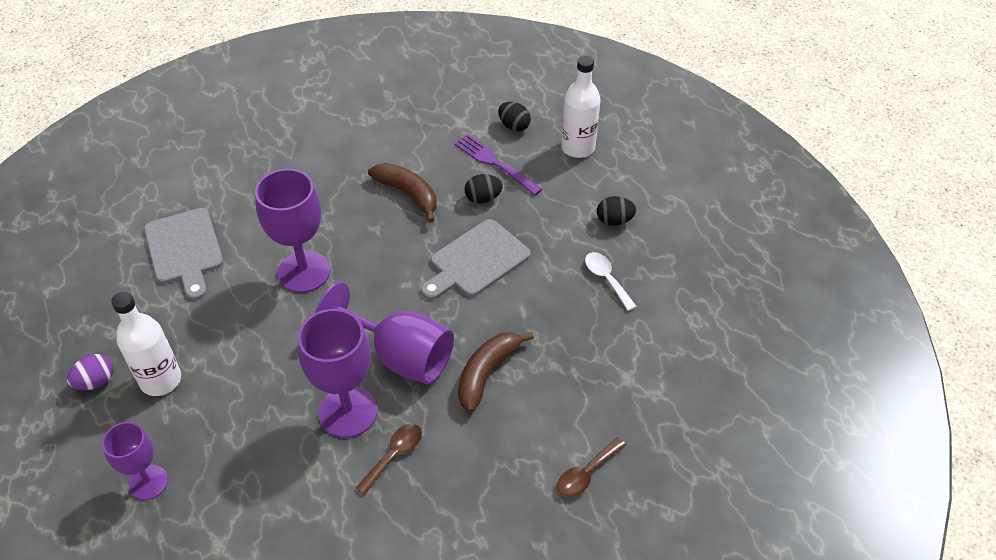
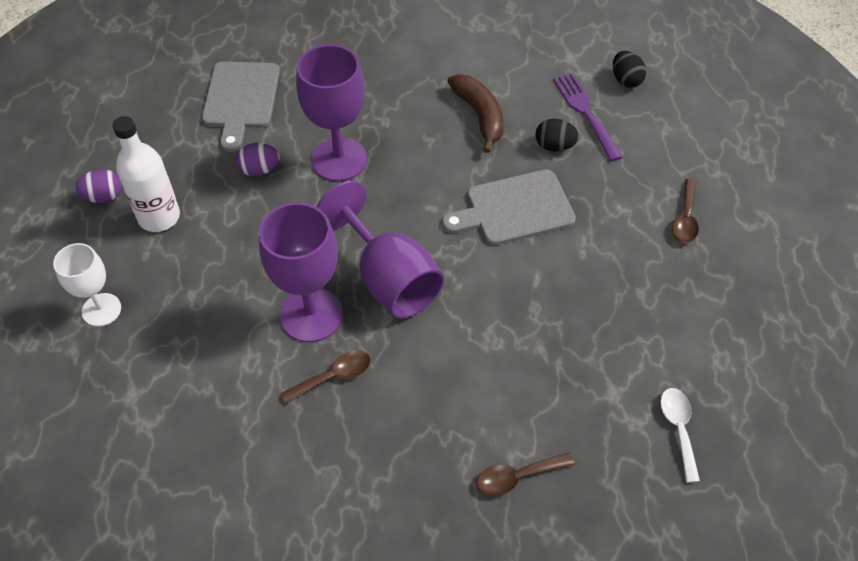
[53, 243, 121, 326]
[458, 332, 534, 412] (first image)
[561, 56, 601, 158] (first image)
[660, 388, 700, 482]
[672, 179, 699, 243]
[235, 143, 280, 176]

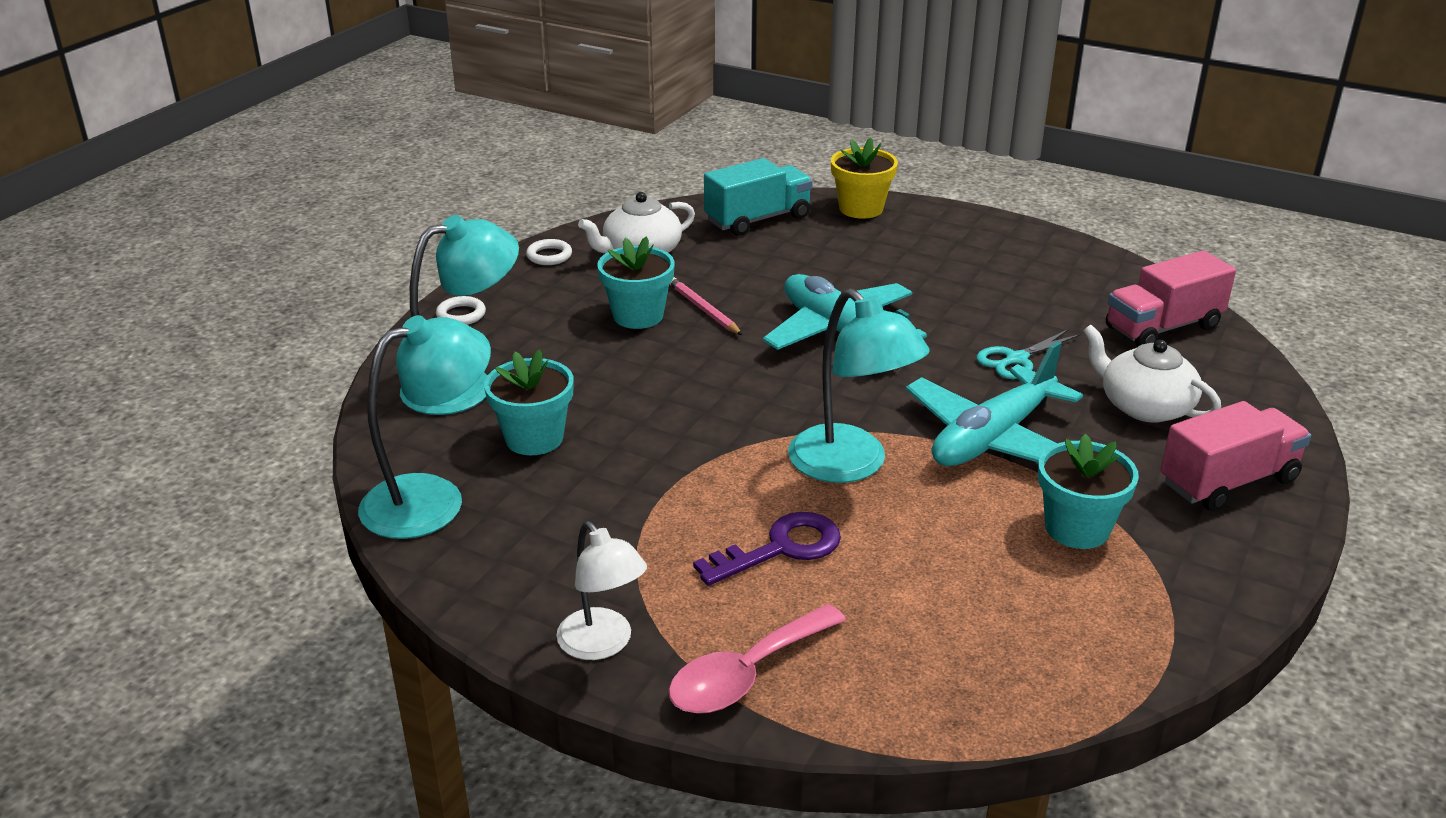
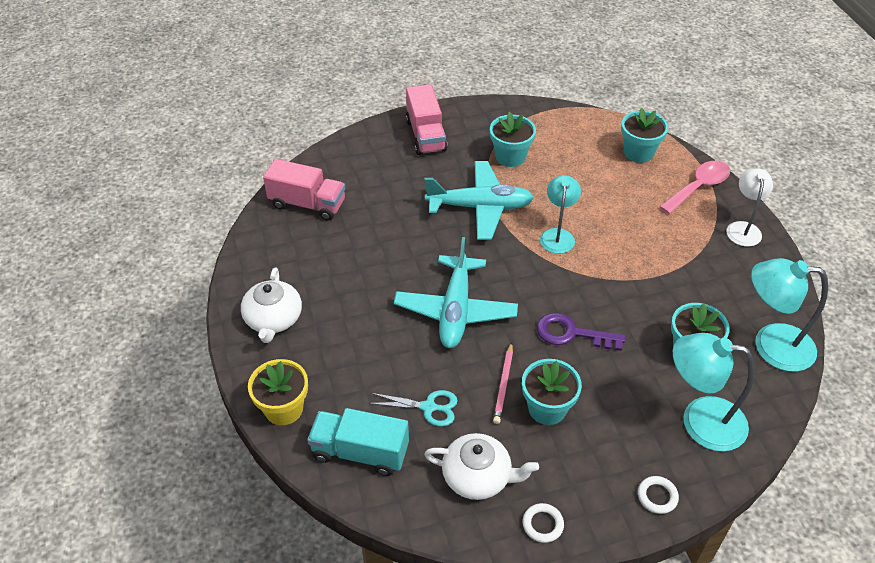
[660, 161, 730, 214]
[537, 313, 625, 351]
[540, 175, 581, 254]
[368, 390, 458, 426]
[241, 267, 302, 343]
[406, 84, 448, 155]
[621, 108, 668, 163]

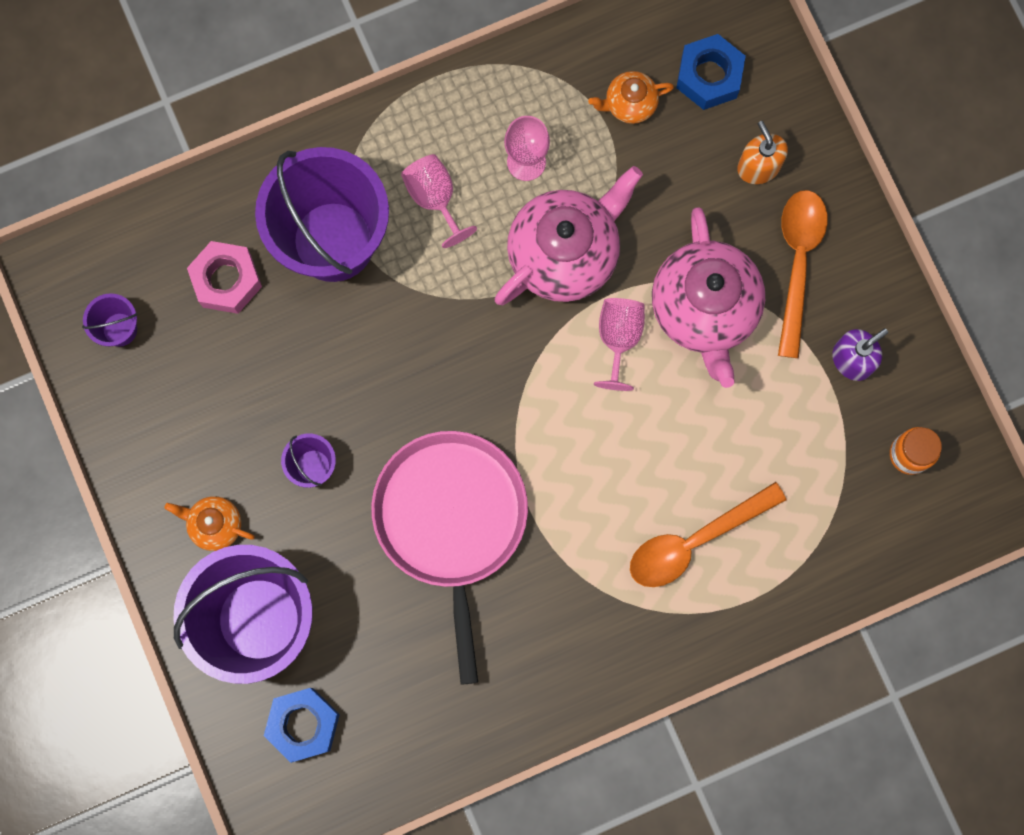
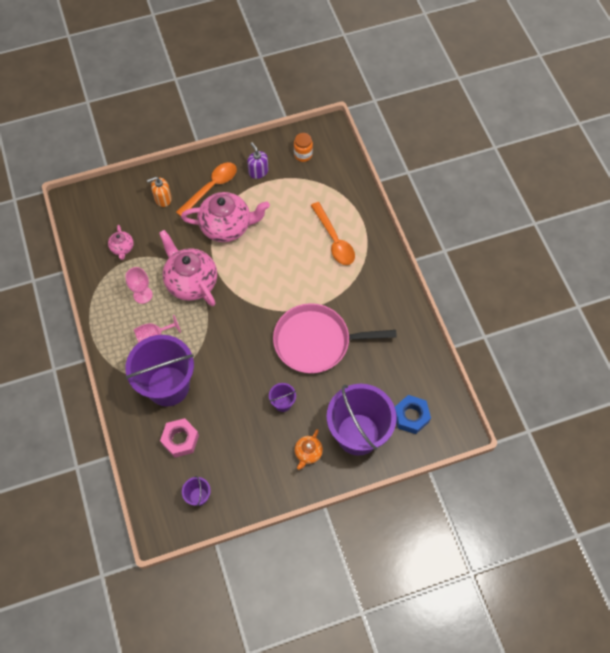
[108, 225, 134, 260]
[594, 298, 645, 391] (first image)
[676, 34, 746, 110] (first image)
[176, 162, 237, 216]

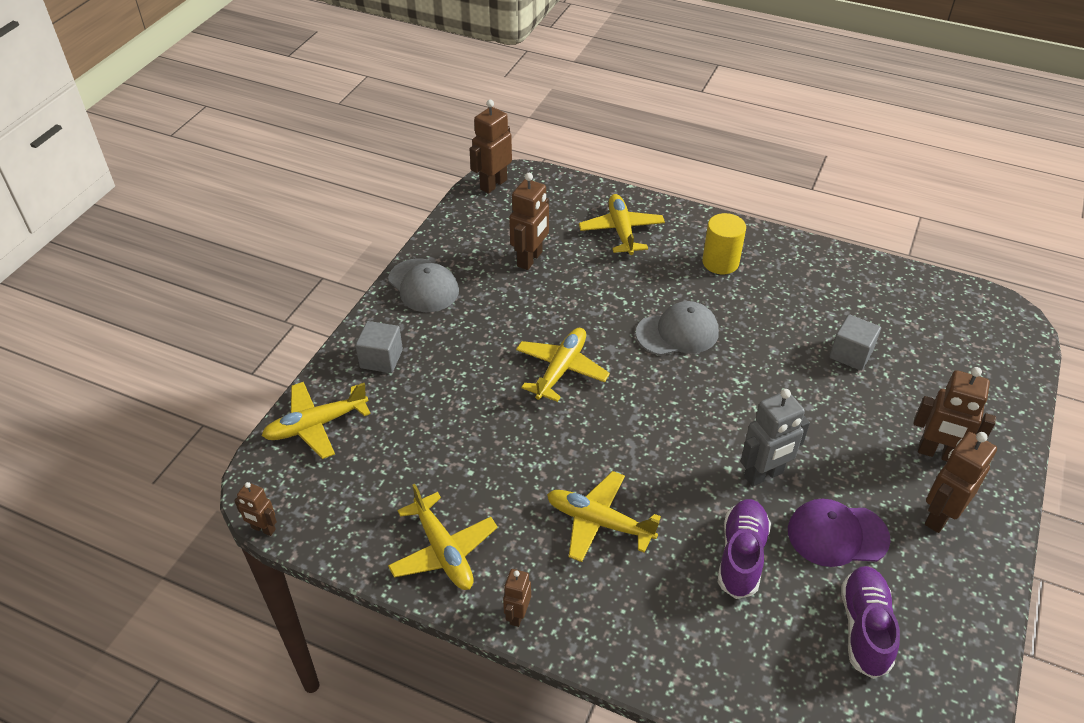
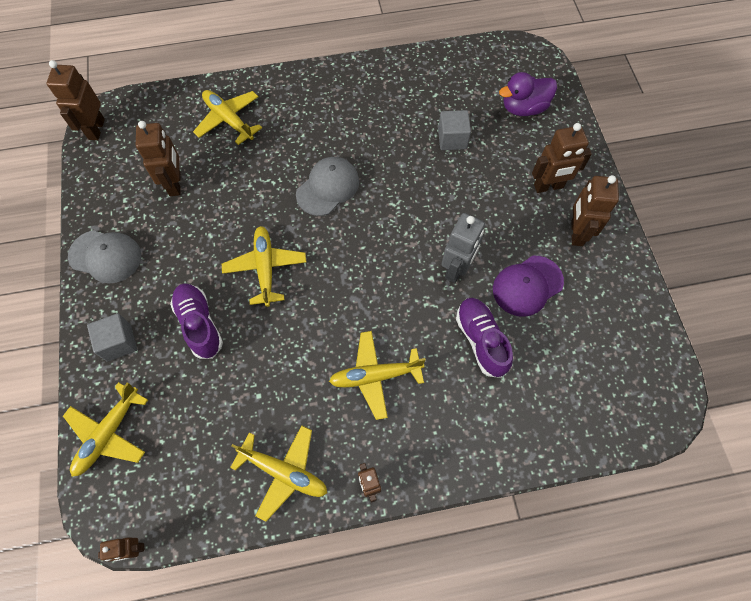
[702, 213, 746, 274] (first image)
[170, 283, 223, 359]
[499, 72, 557, 116]

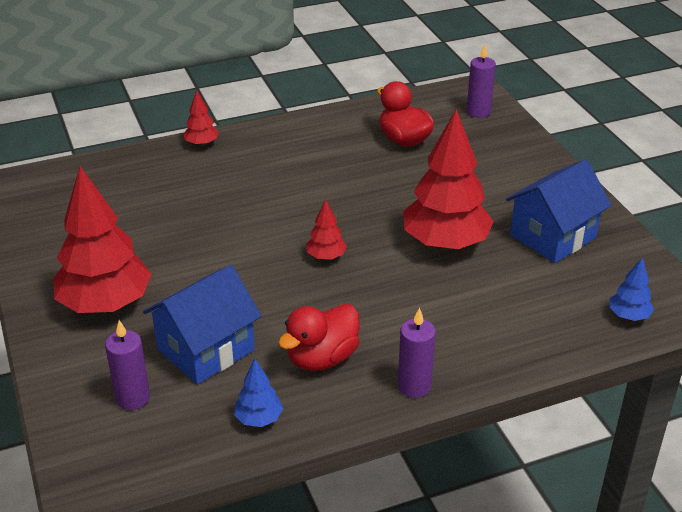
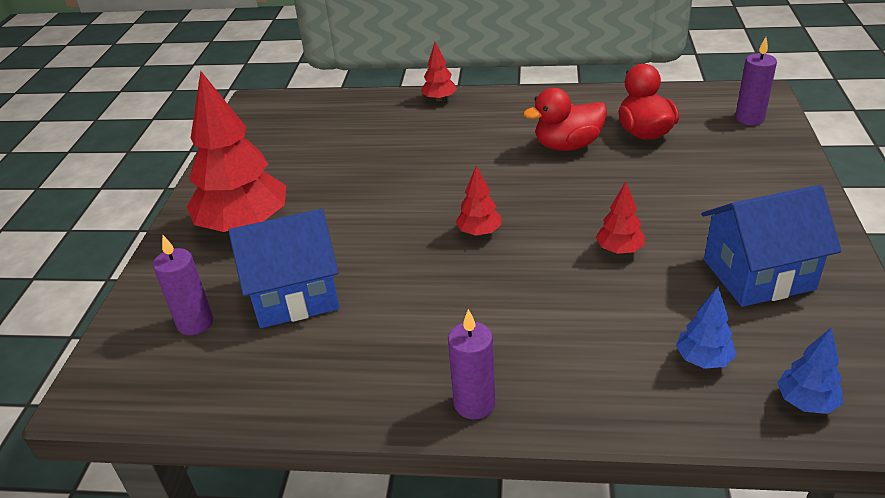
[676, 287, 736, 369]
[523, 88, 607, 151]
[595, 181, 645, 254]

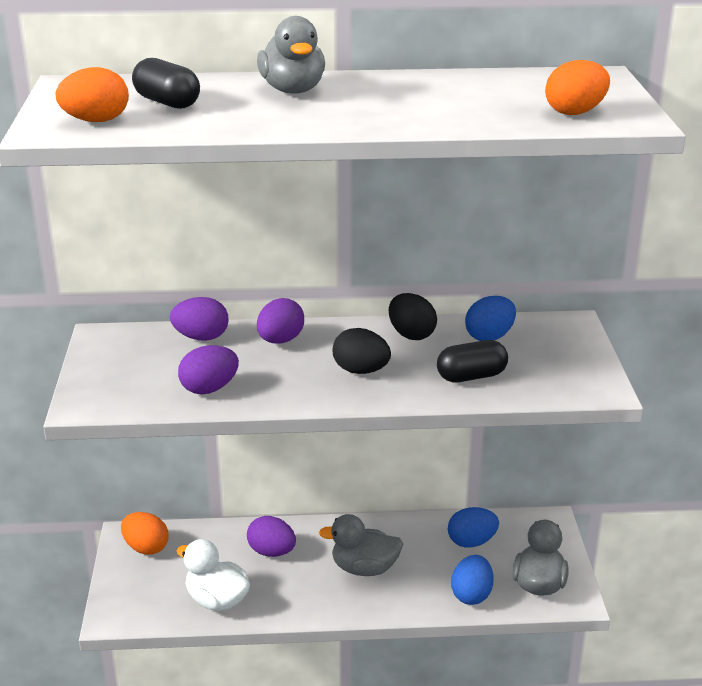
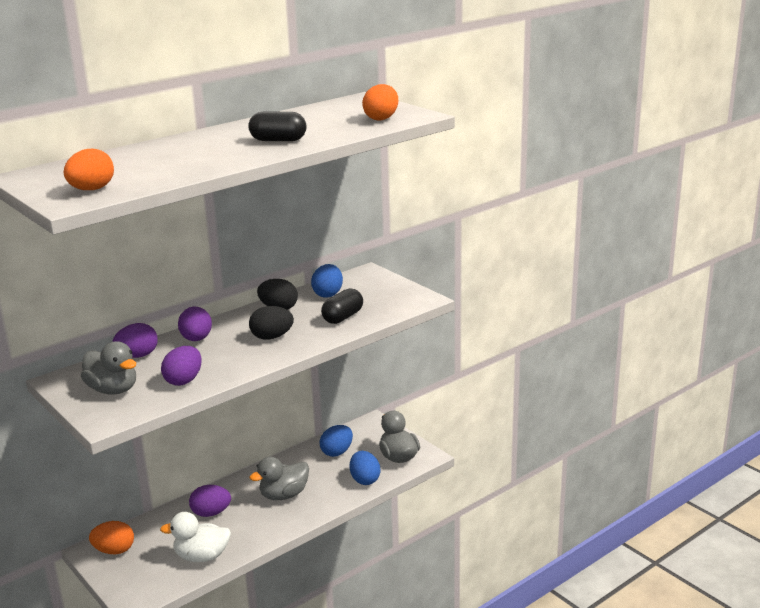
[248, 112, 306, 141]
[81, 341, 136, 395]

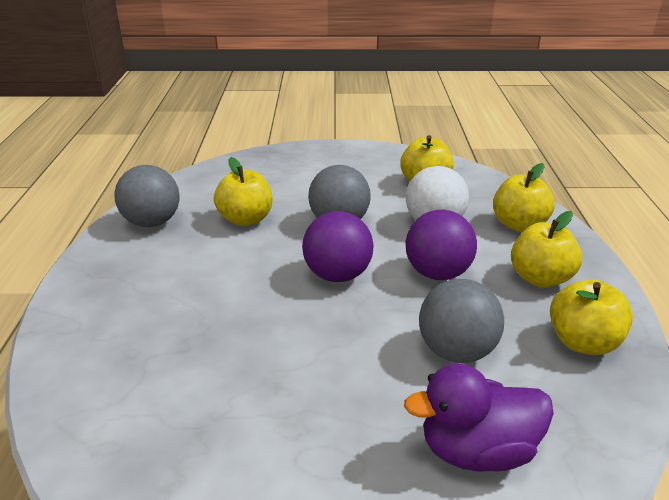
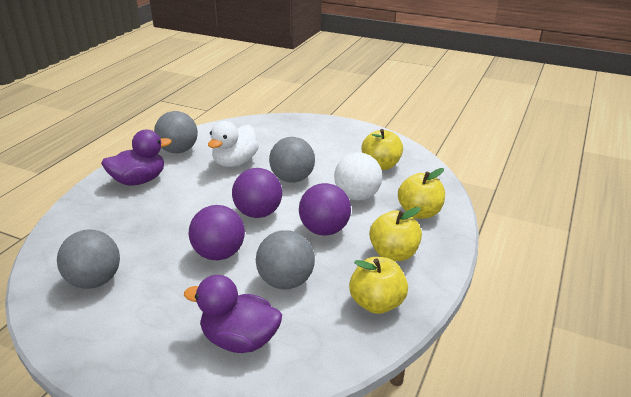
[208, 121, 259, 167]
[57, 229, 120, 289]
[101, 130, 172, 186]
[189, 205, 245, 260]

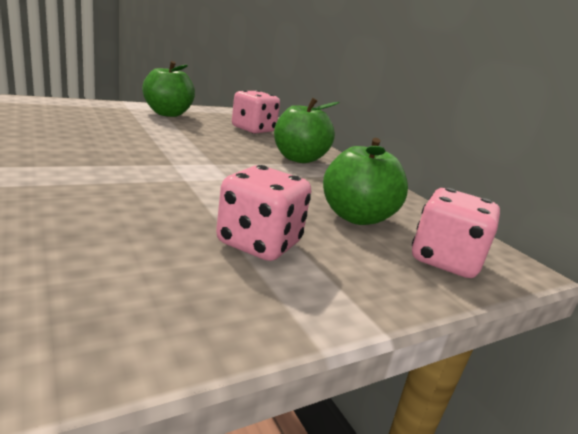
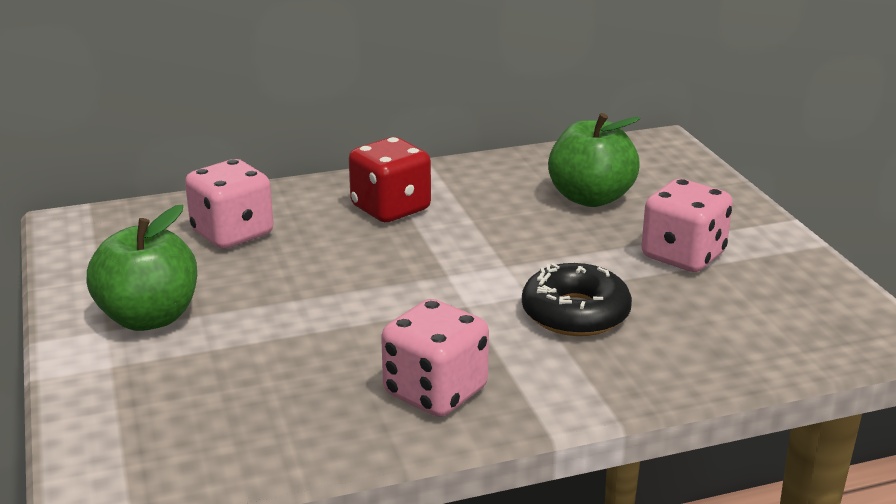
[349, 137, 431, 222]
[381, 299, 489, 417]
[522, 263, 632, 336]

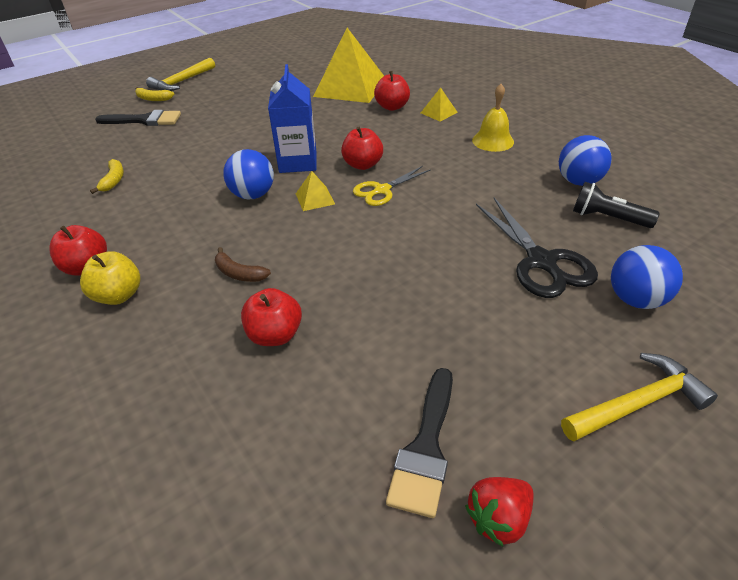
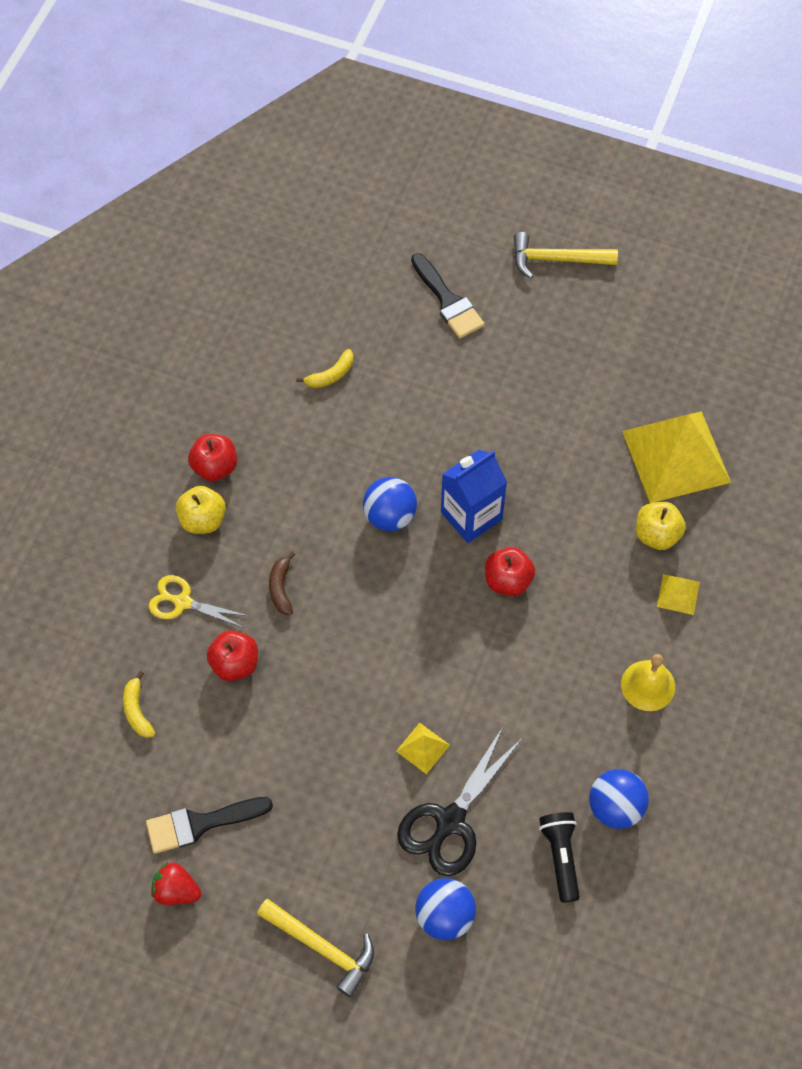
[123, 671, 155, 738]
[396, 723, 450, 774]
[149, 575, 249, 628]
[636, 502, 686, 550]

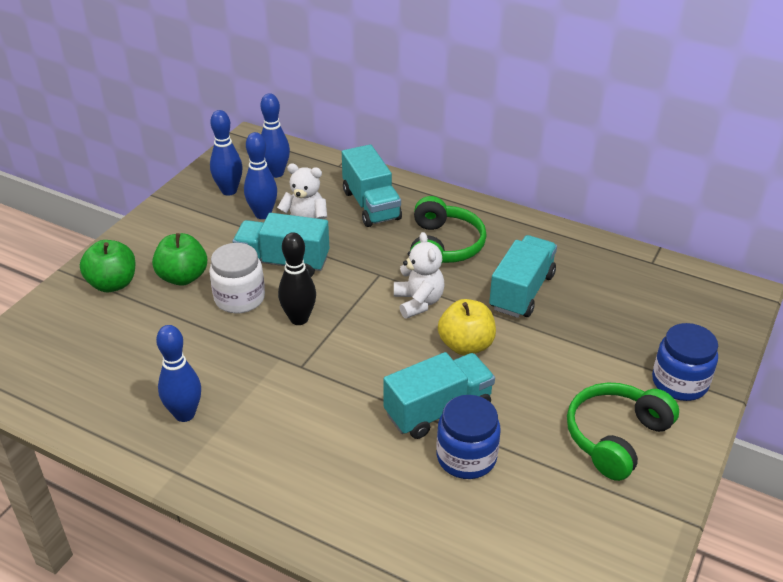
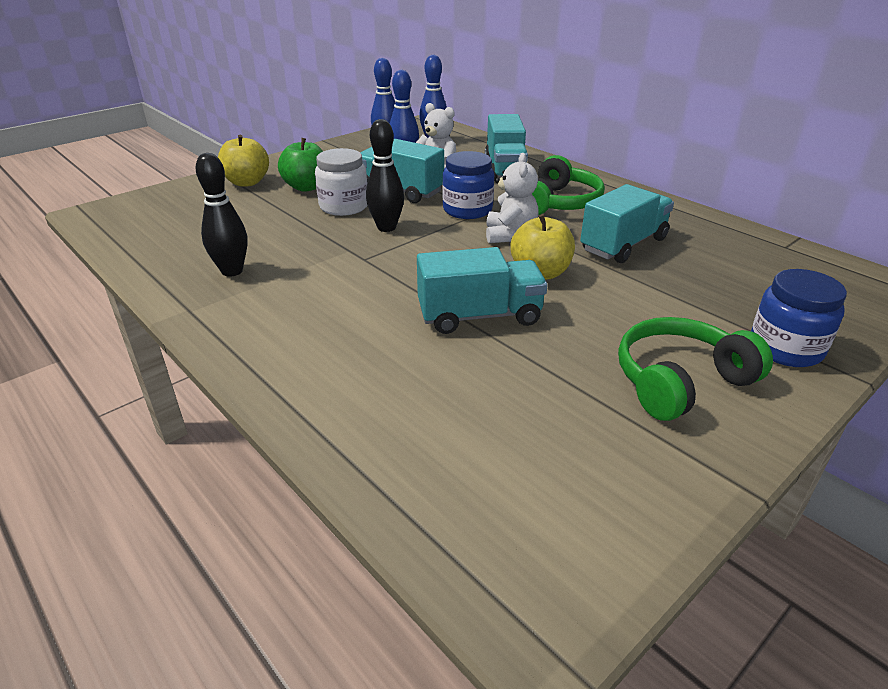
[218, 135, 269, 187]
[196, 153, 247, 277]
[442, 151, 494, 219]

